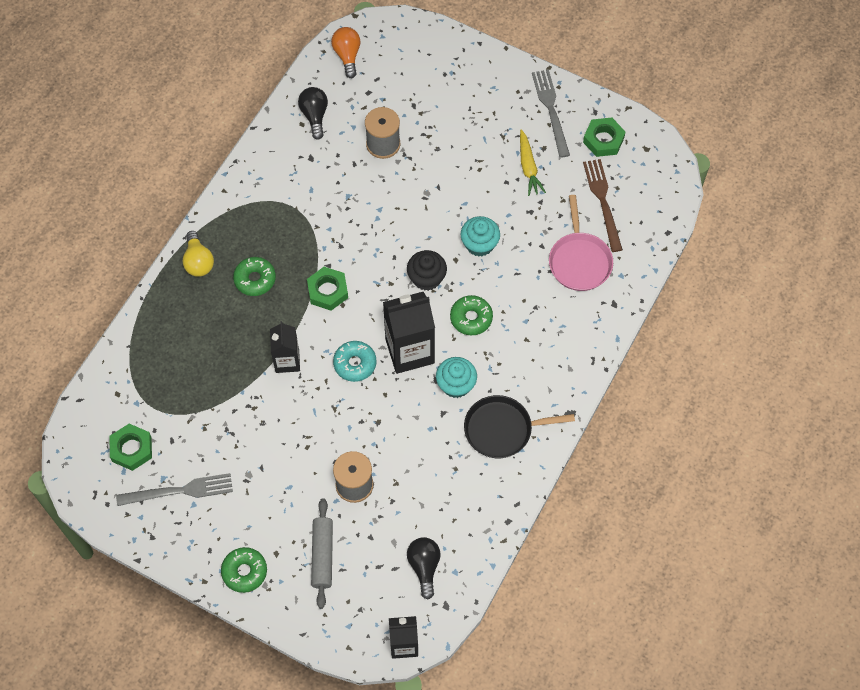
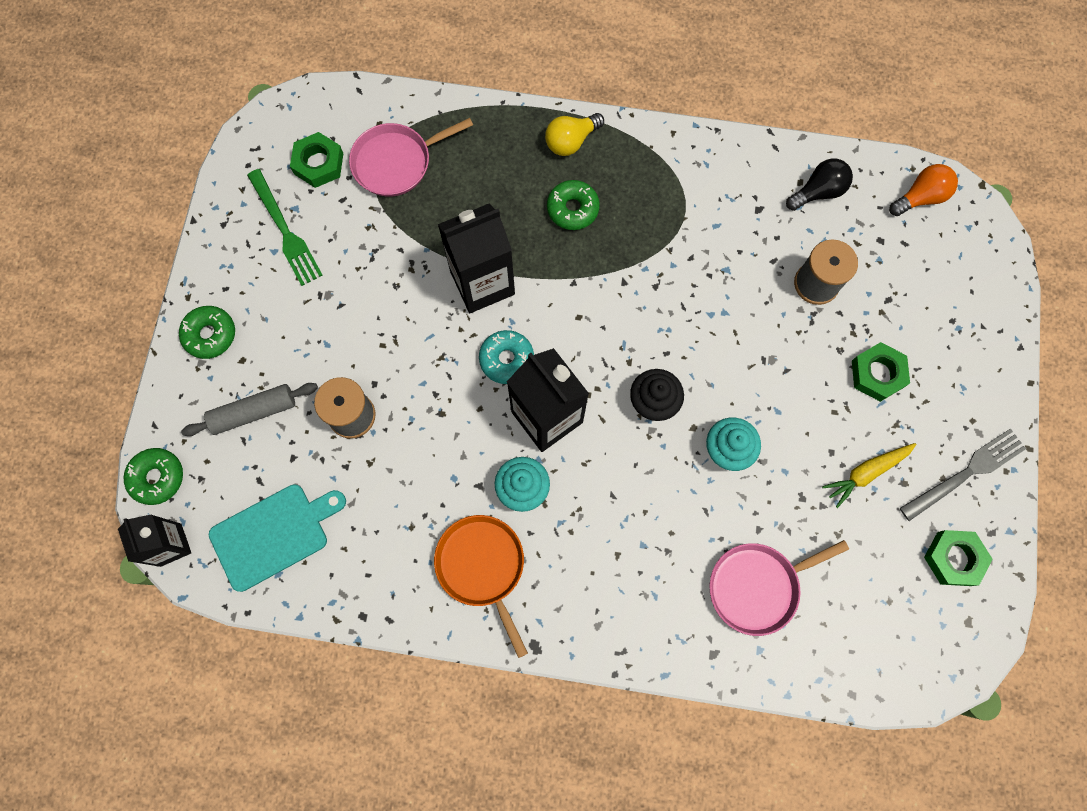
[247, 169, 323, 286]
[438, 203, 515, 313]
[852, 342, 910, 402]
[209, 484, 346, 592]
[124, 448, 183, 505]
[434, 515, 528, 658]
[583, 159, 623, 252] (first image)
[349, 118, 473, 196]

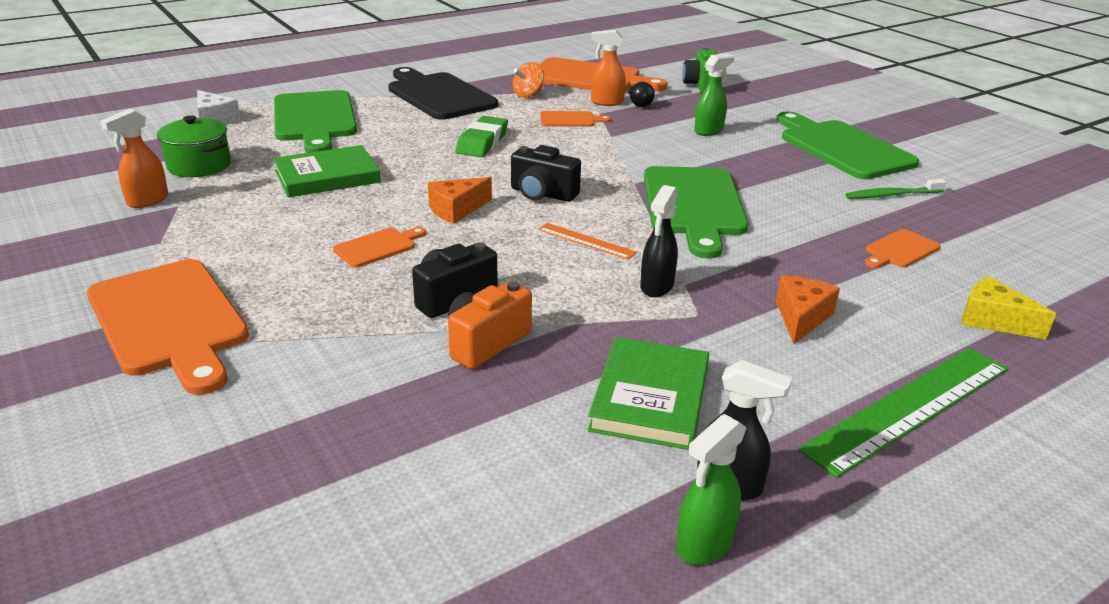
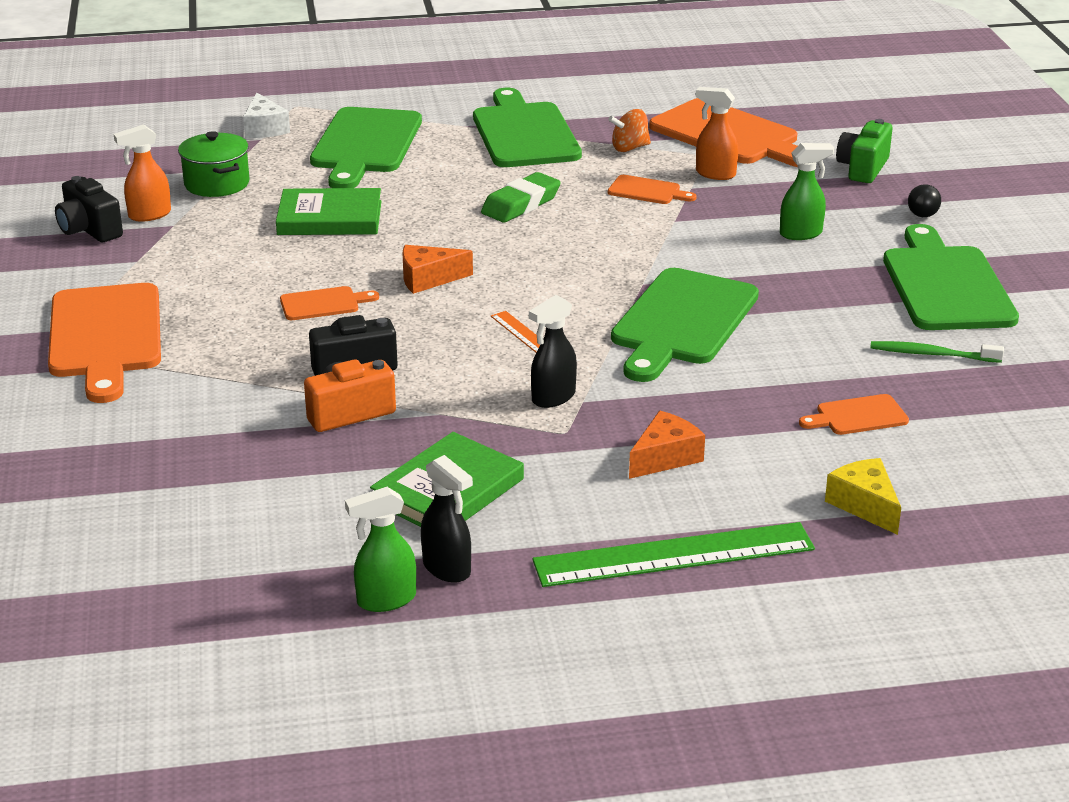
[473, 88, 582, 167]
[55, 176, 123, 242]
[908, 184, 941, 217]

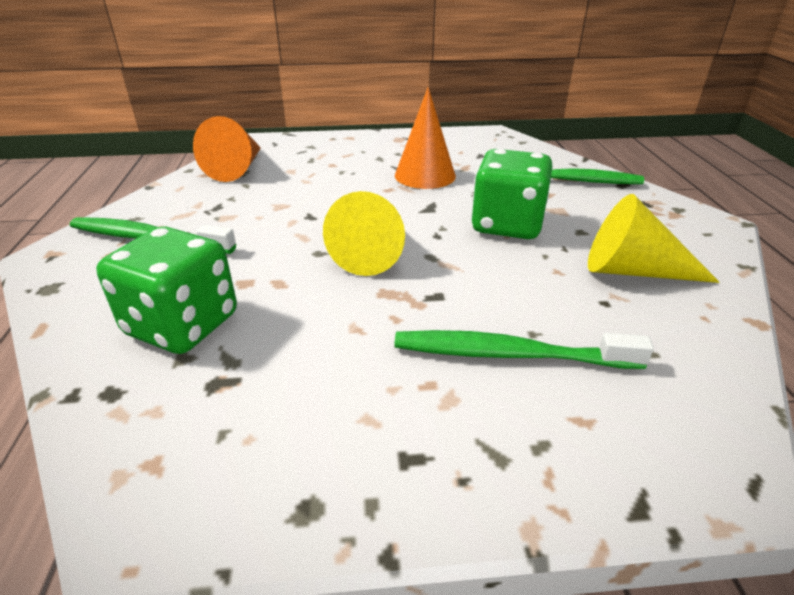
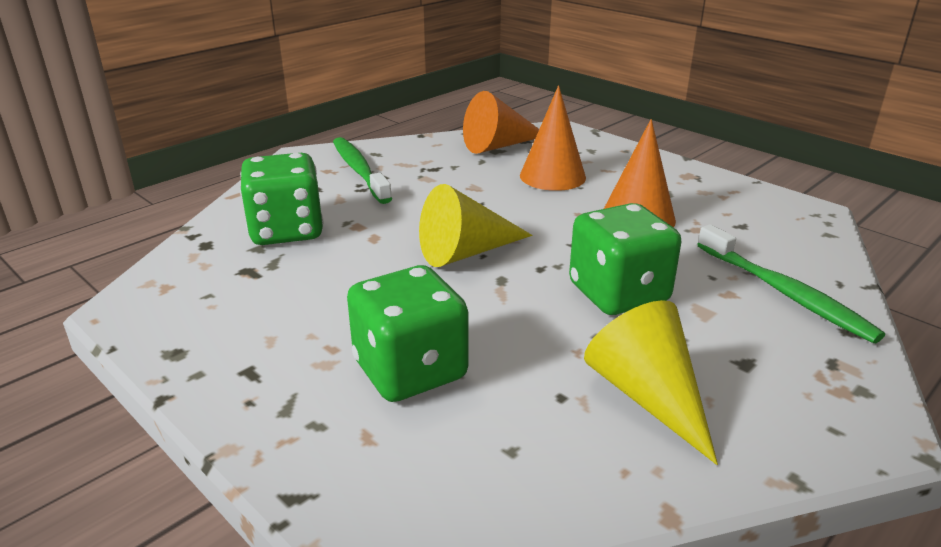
[347, 265, 469, 402]
[520, 85, 586, 191]

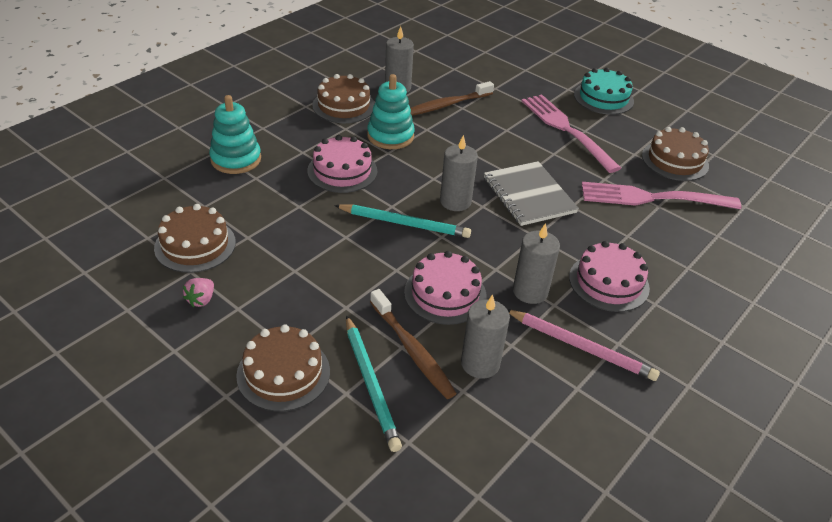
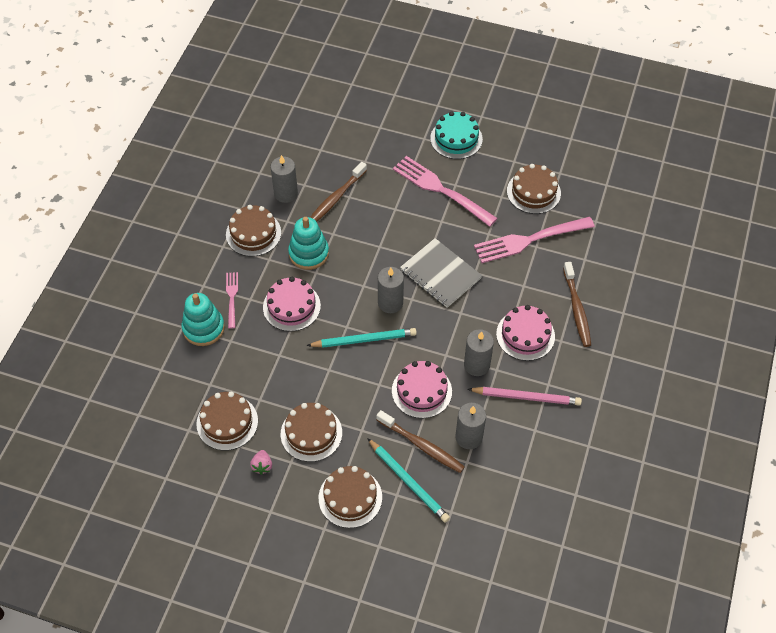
[226, 272, 238, 329]
[281, 403, 342, 462]
[563, 262, 591, 347]

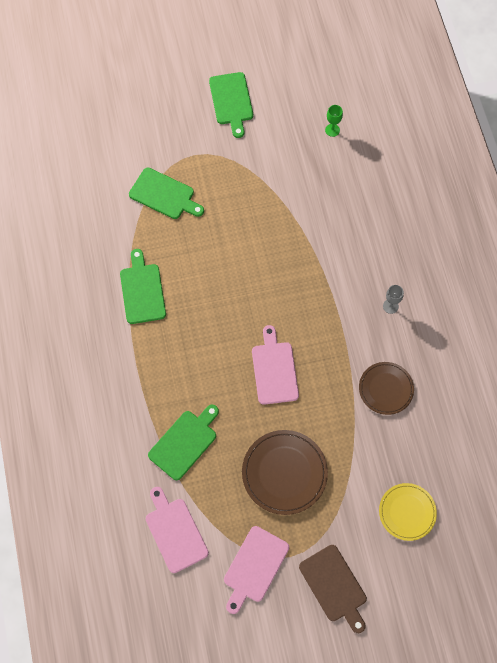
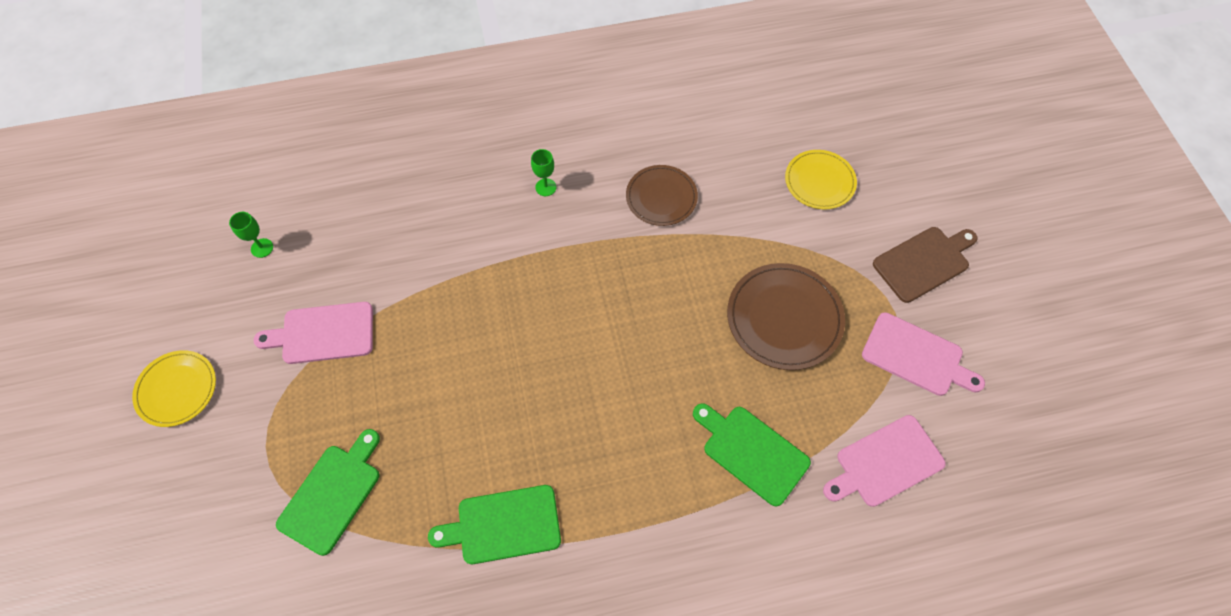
[132, 350, 216, 427]
[253, 302, 373, 364]
[531, 149, 556, 196]

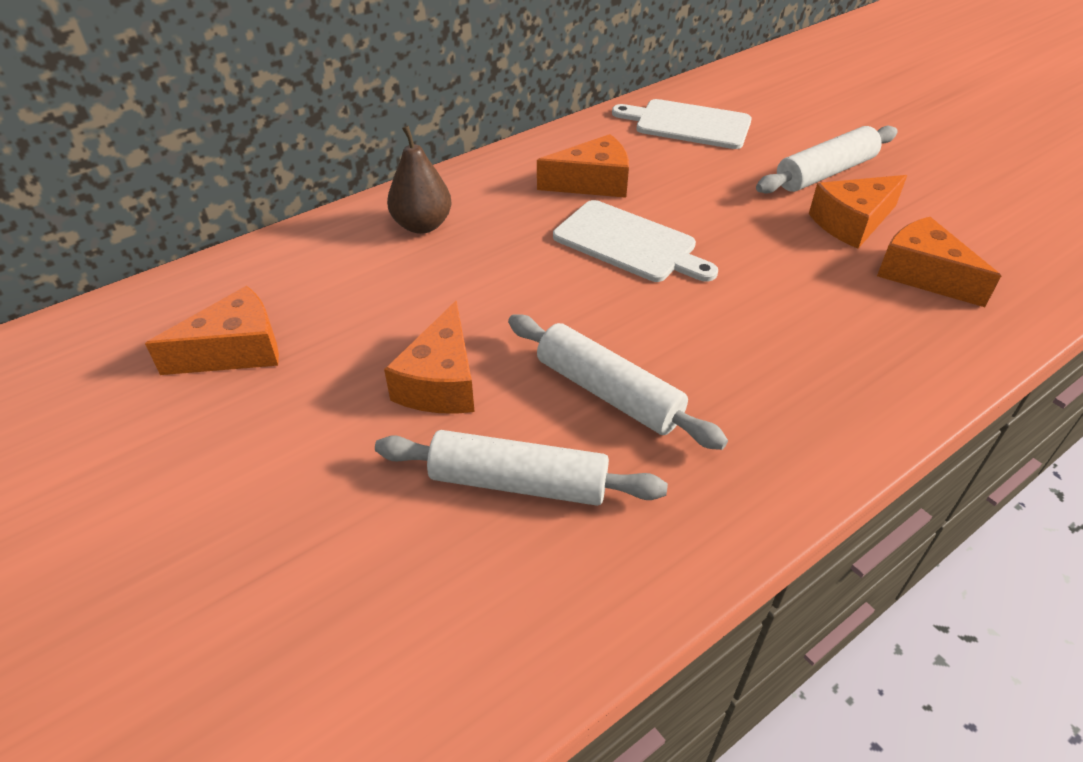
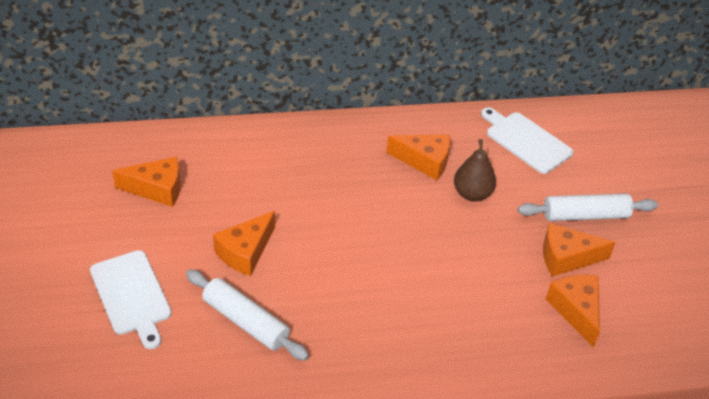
[454, 139, 496, 202]
[508, 314, 728, 450] (first image)
[90, 250, 172, 349]

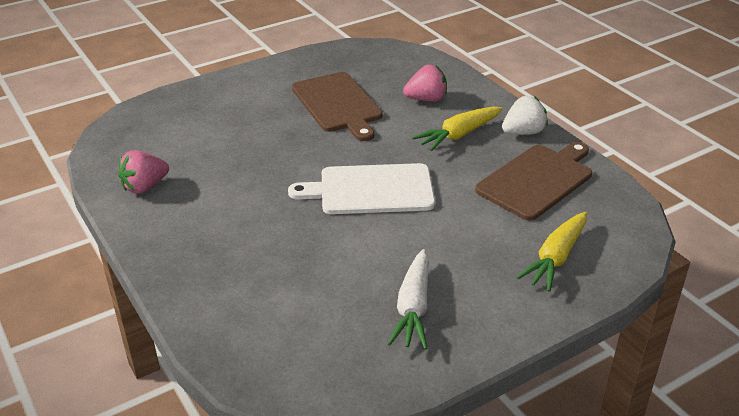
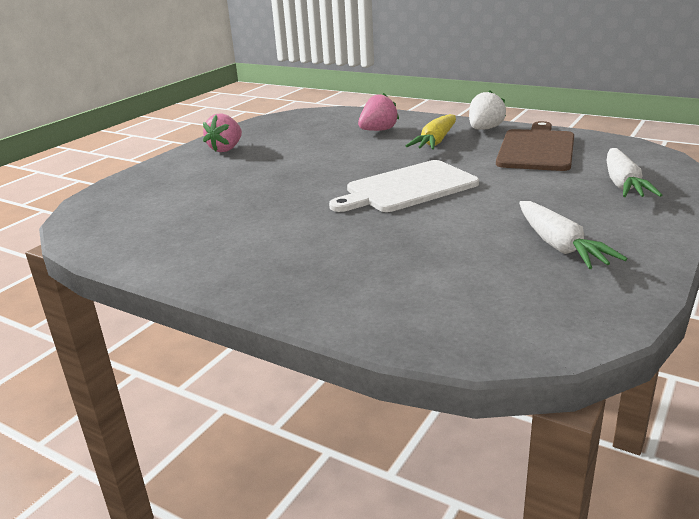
[203, 113, 242, 152]
[292, 72, 383, 141] (first image)
[606, 148, 662, 197]

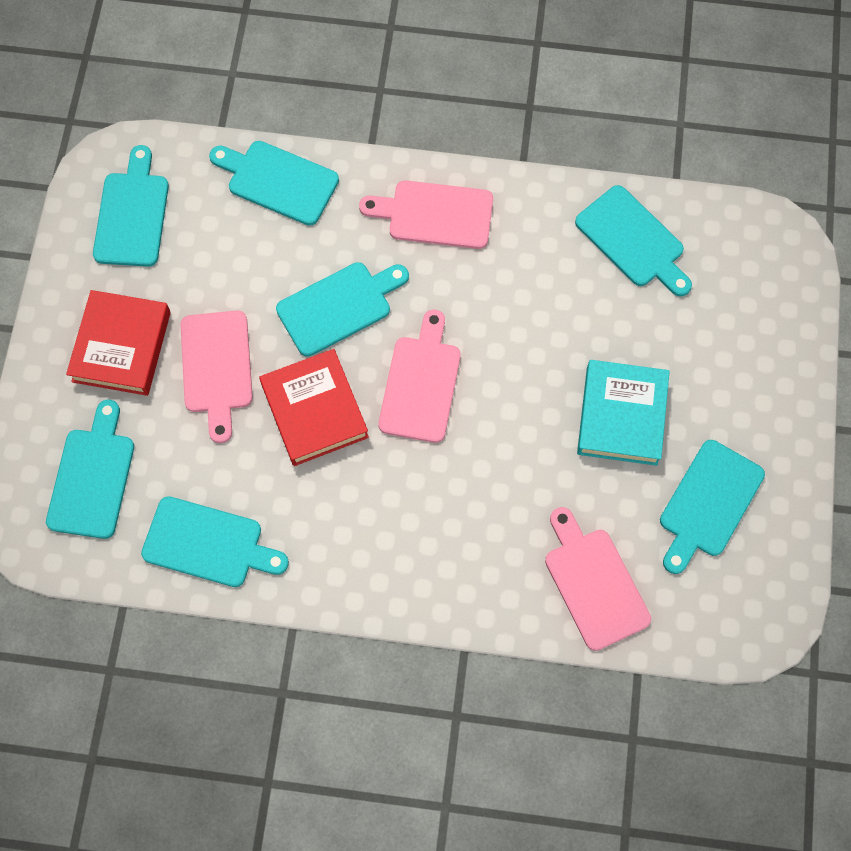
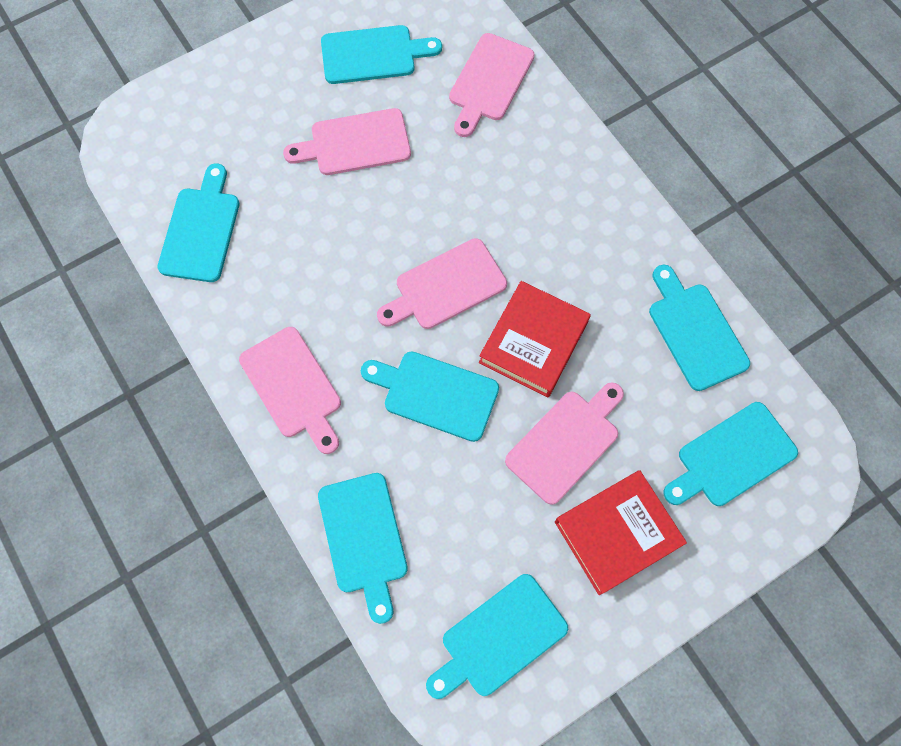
[283, 108, 411, 175]

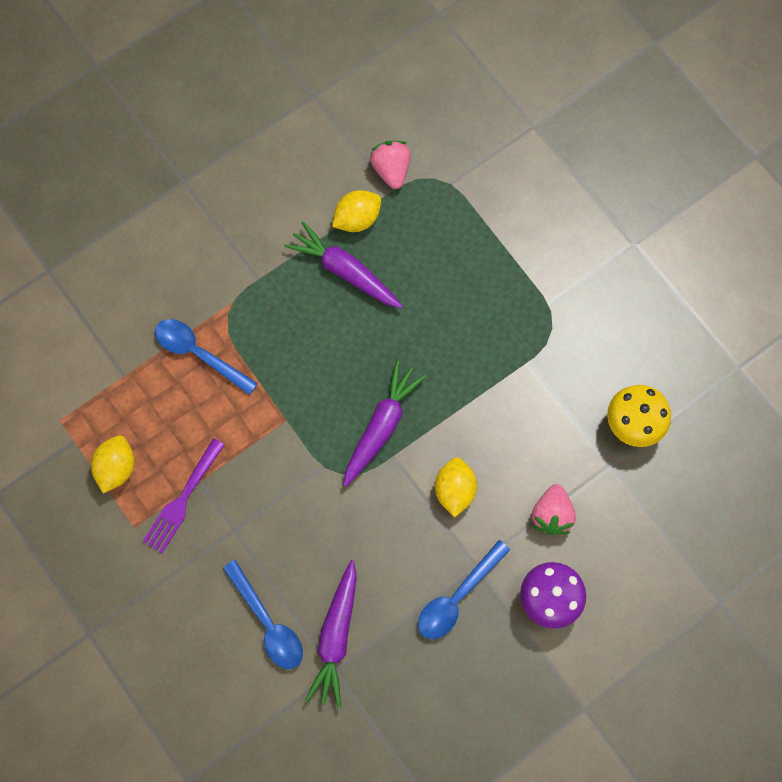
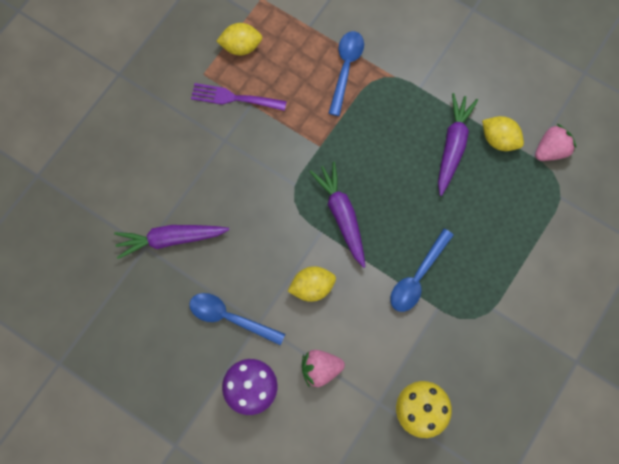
[390, 229, 454, 312]
[310, 162, 366, 268]

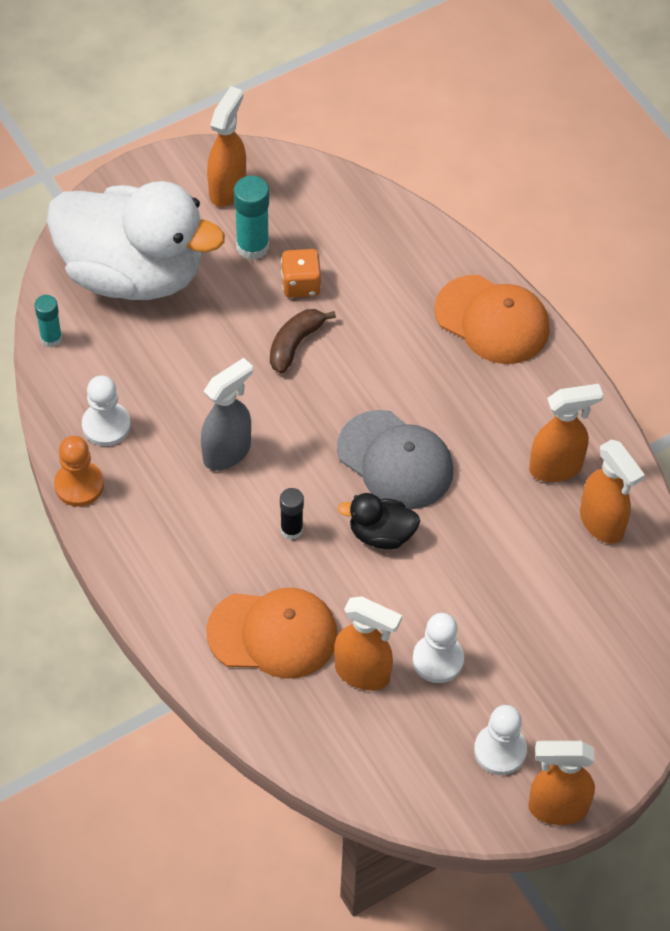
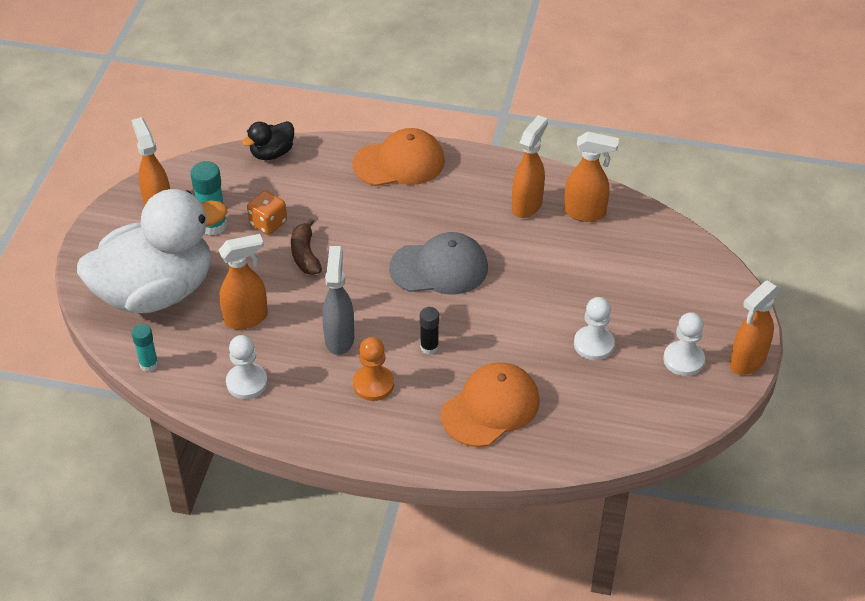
[353, 337, 394, 401]
[219, 234, 268, 329]
[242, 121, 294, 160]

